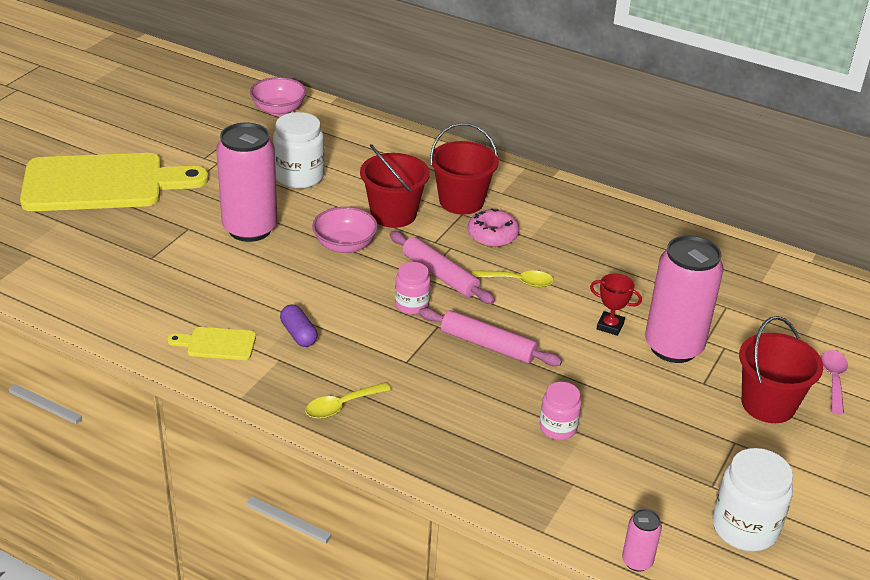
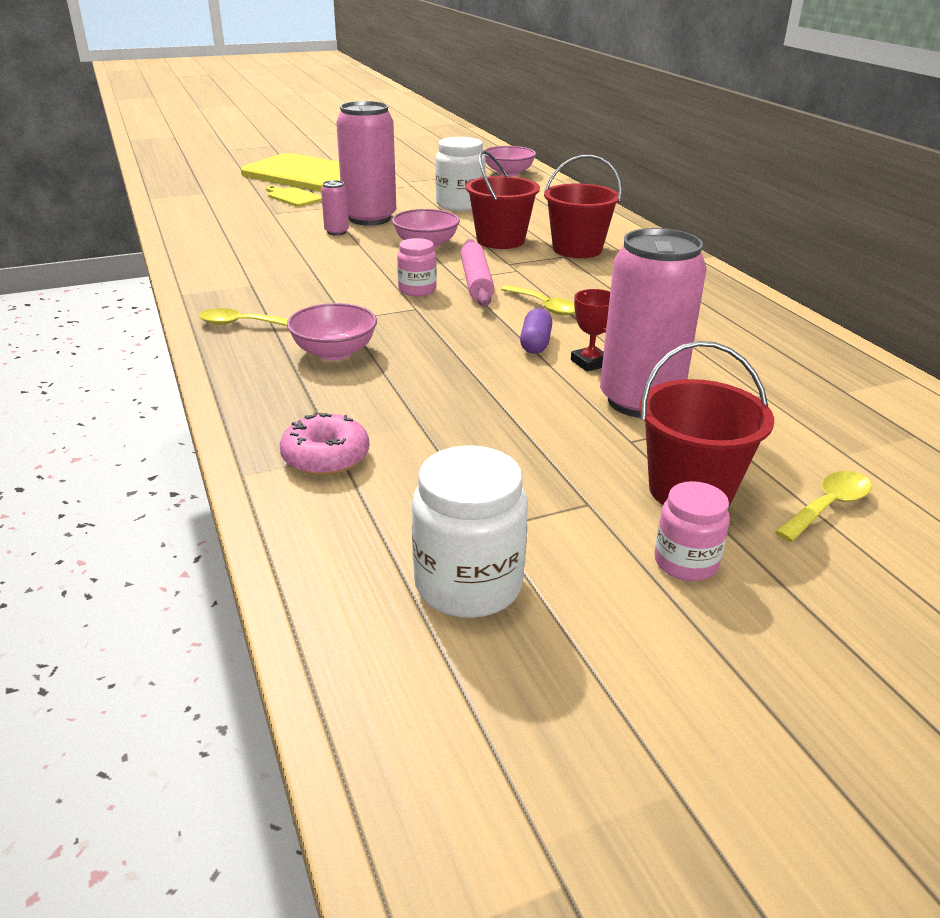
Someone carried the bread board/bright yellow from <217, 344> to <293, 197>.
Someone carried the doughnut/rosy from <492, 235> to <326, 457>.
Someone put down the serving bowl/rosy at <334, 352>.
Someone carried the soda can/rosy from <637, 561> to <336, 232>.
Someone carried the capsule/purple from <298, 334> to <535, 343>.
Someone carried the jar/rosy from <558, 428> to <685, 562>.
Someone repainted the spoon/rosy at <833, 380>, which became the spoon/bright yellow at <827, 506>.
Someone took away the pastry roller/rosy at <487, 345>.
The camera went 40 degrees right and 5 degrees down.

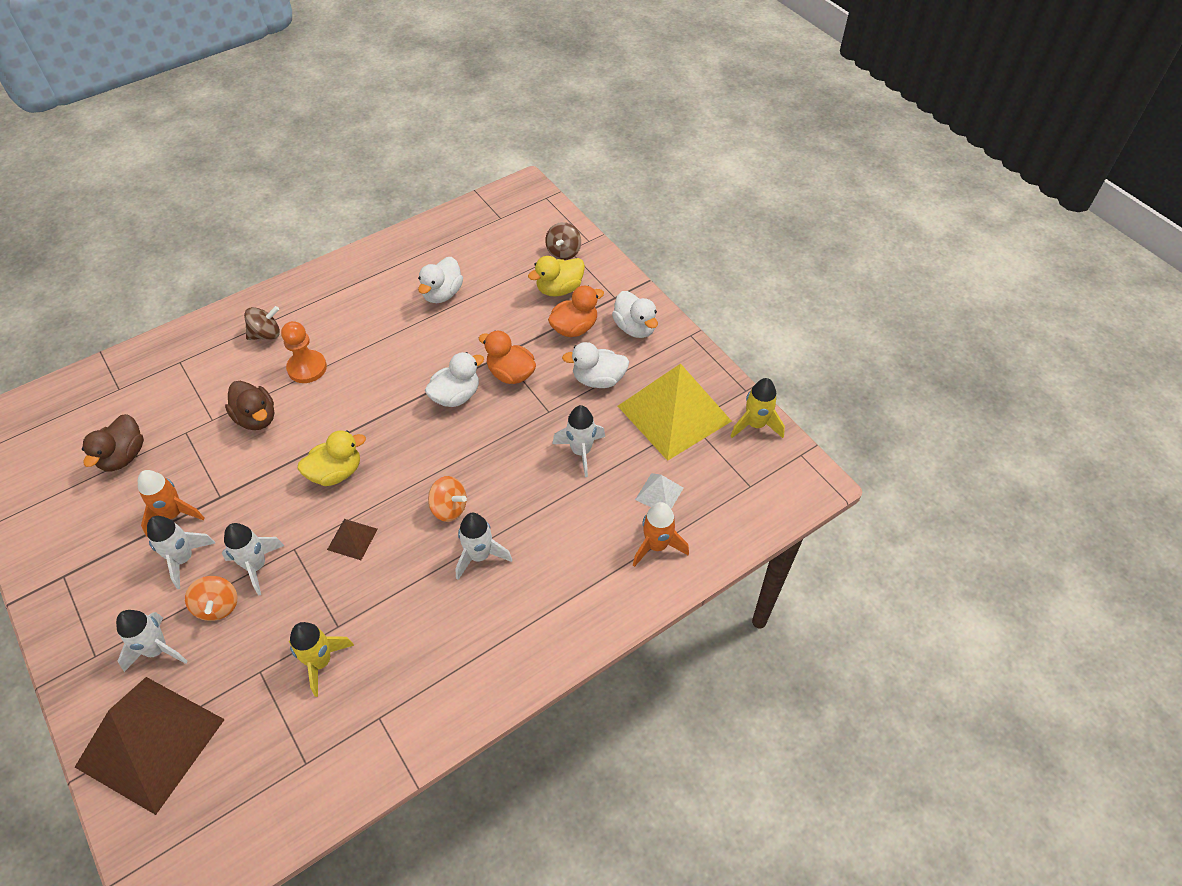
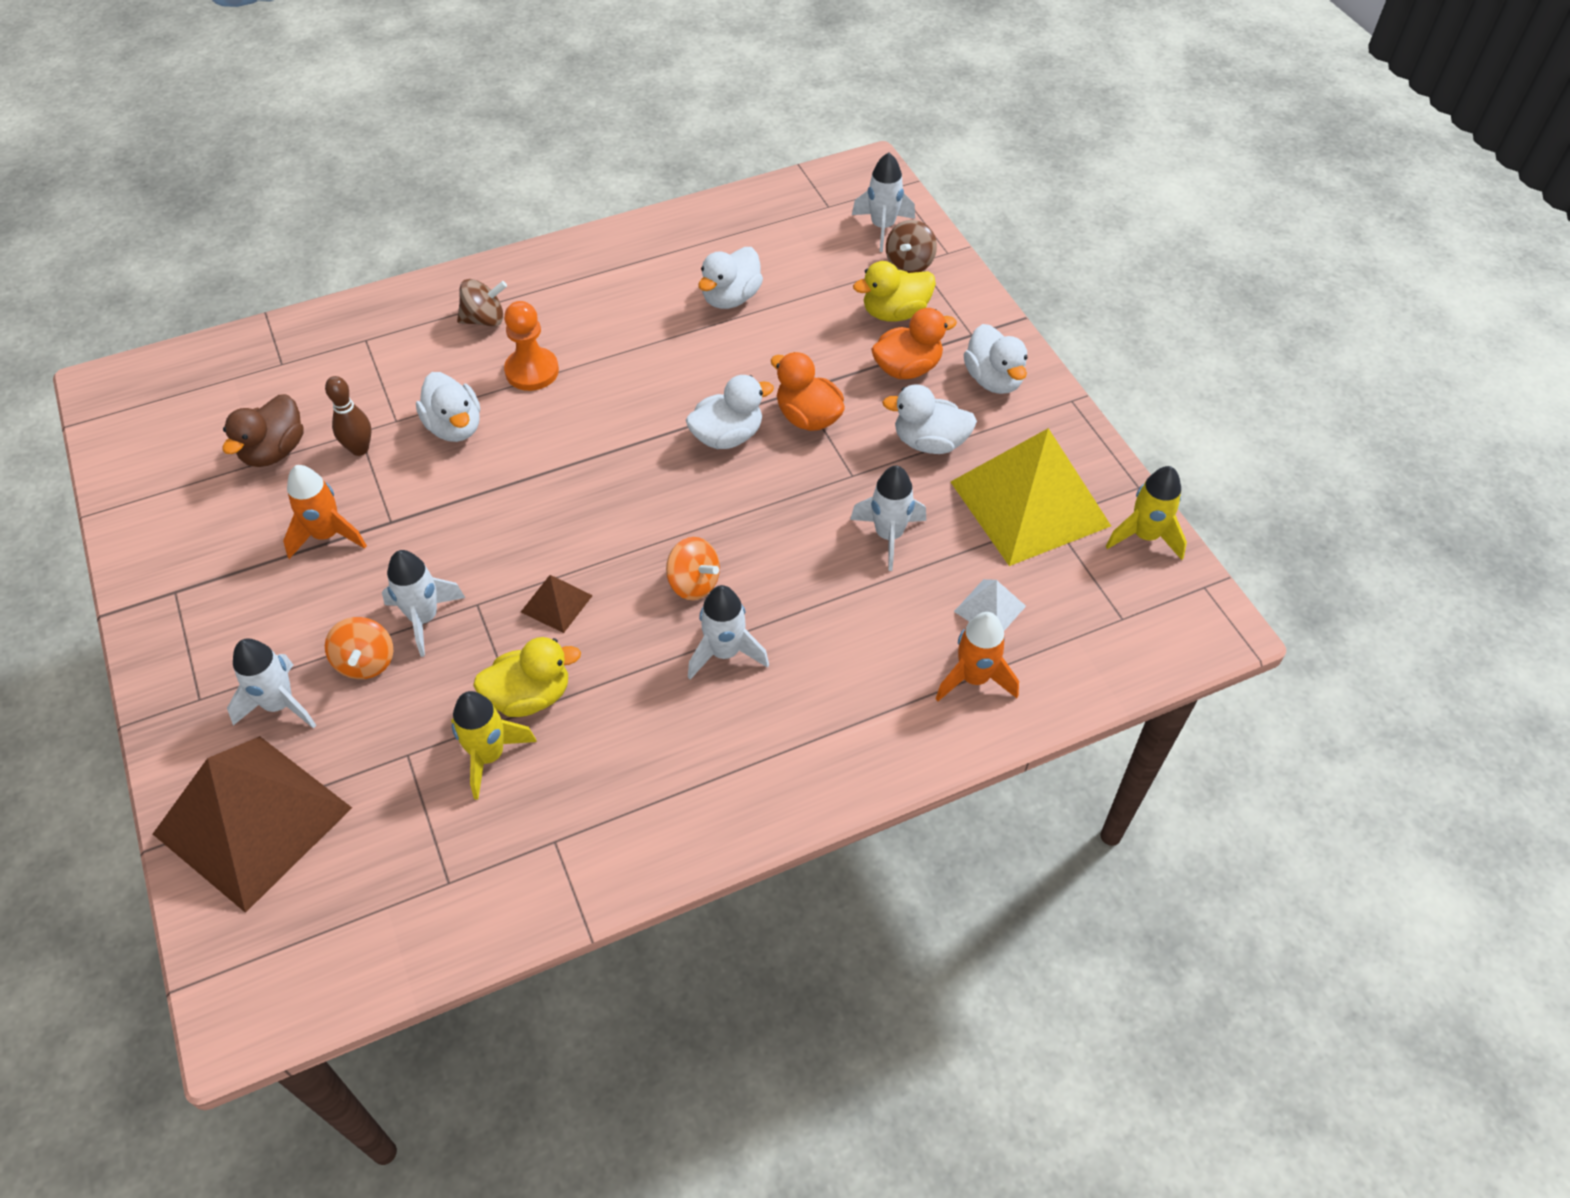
Someone put down the tenpin/brown at <359, 449>.
Someone repainted the duck/brown at <256, 418>, which became the duck/snow-white at <454, 427>.
Someone carried the duck/bright yellow from <336, 472> to <530, 696>.
Someone carried the rocket/snow-white from <183, 559> to <882, 227>.
The camera went 10 degrees right and 0 degrees up.

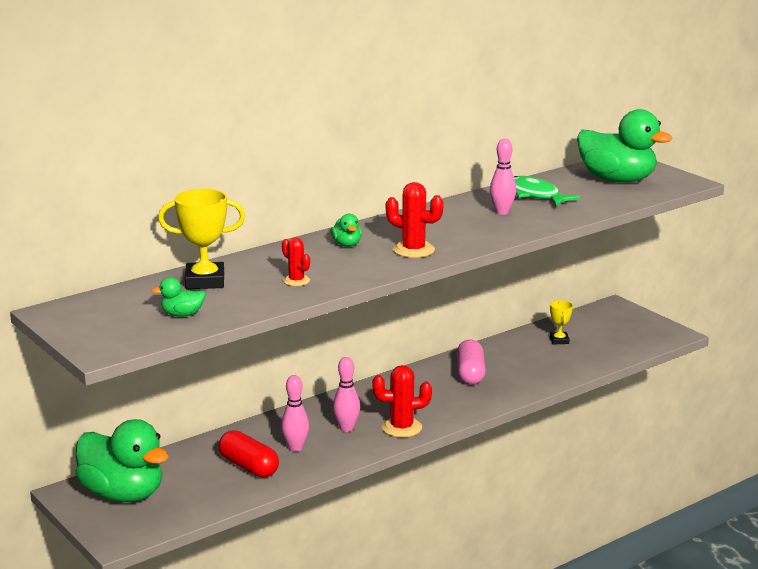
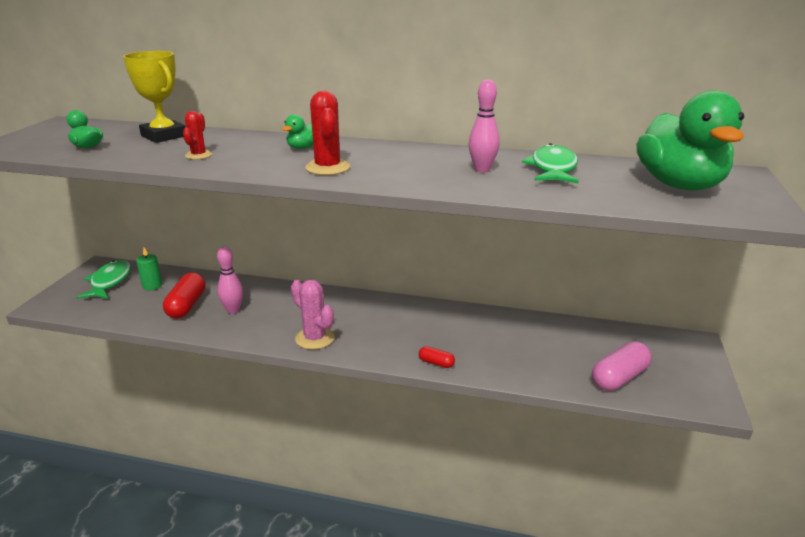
Someone swapped the duck/green at <123, 494> for the toy fish/green at <109, 282>.
Someone put down the pillar candle/green at <152, 286>.
Someone repainted the prickly plant/red at <401, 428>, which became the prickly plant/rosy at <315, 338>.
Someone put down the capsule/red at <436, 363>.
Someone carried the capsule/rosy from <470, 374> to <619, 377>.
Someone took away the tenpin/rosy at <346, 428>.
Someone took away the trophy/bright yellow at <559, 340>.
The camera went 50 degrees right and 5 degrees up.

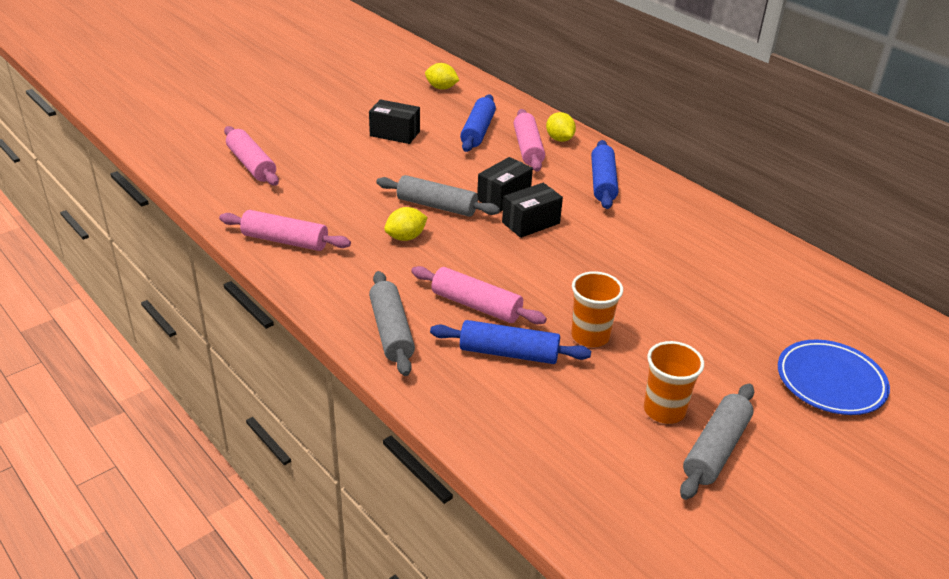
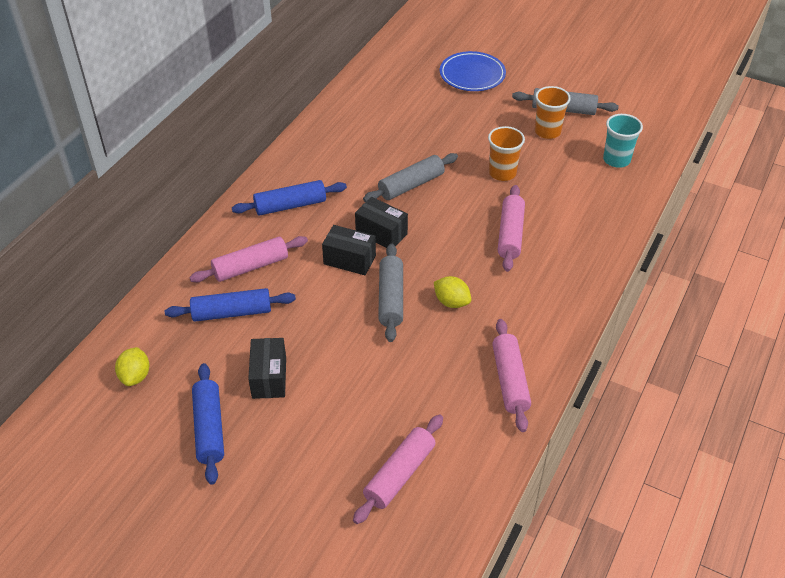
Someone carried the pastry roller/cobalt from <509, 353> to <209, 428>.
Someone carried the pastry roller/grey from <391, 331> to <411, 185>.
Someone put down the tumbler/turquoise at <616, 160>.
Someone took away the toy lemon/bright yellow at <559, 139>.
The camera went 110 degrees left and 10 degrees up.

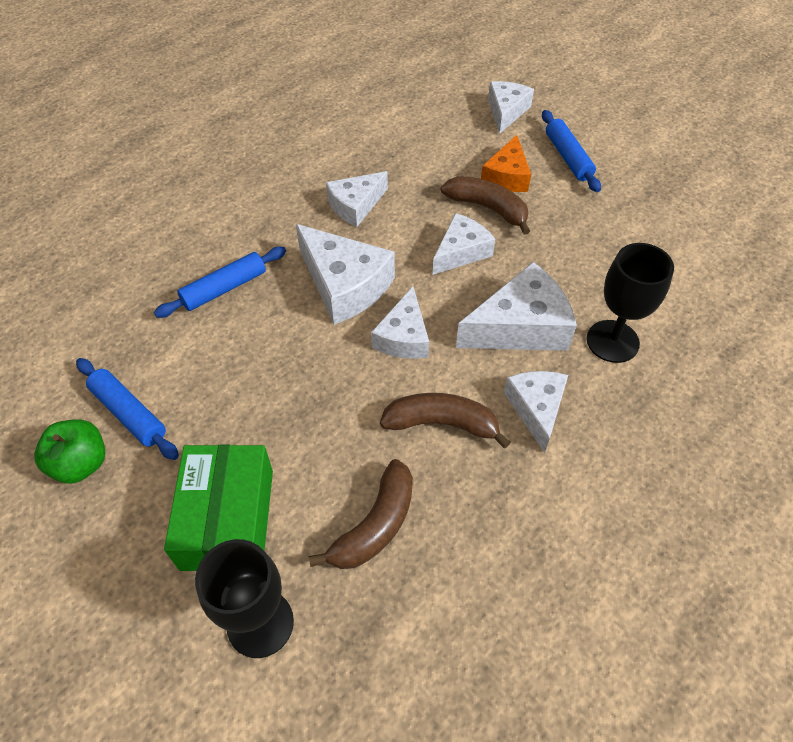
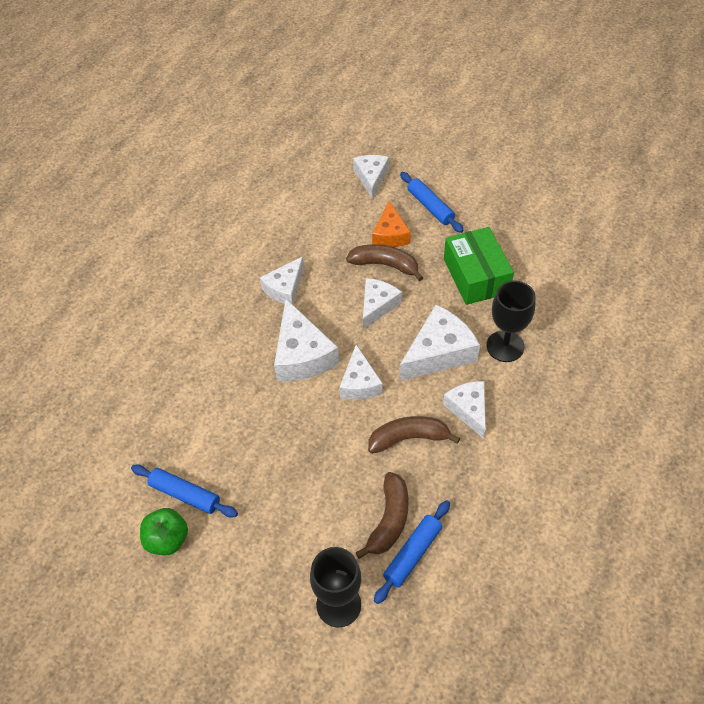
Someone rotated the cheese/snow-white at <344, 285> by 45 degrees clockwise.
Someone carried the pastry roller/cobalt from <224, 288> to <412, 554>.
Someone carried the box/green from <227, 519> to <476, 276>.
The camera went 15 degrees left and 0 degrees up.

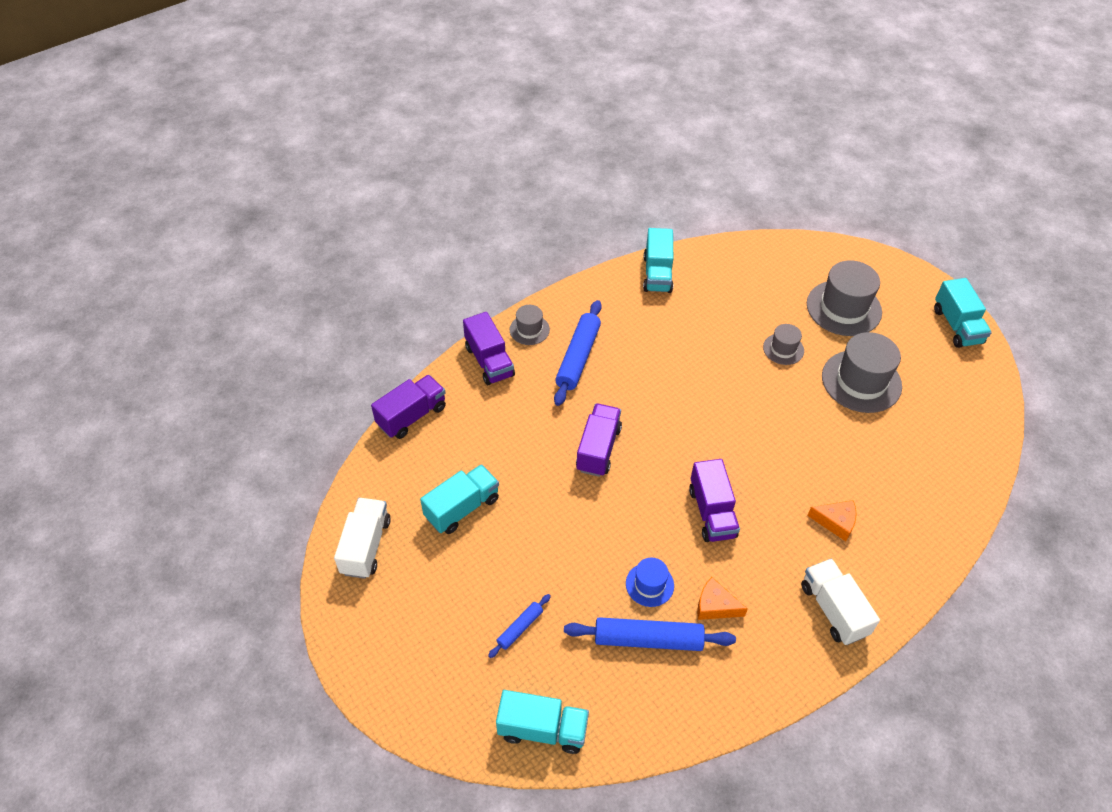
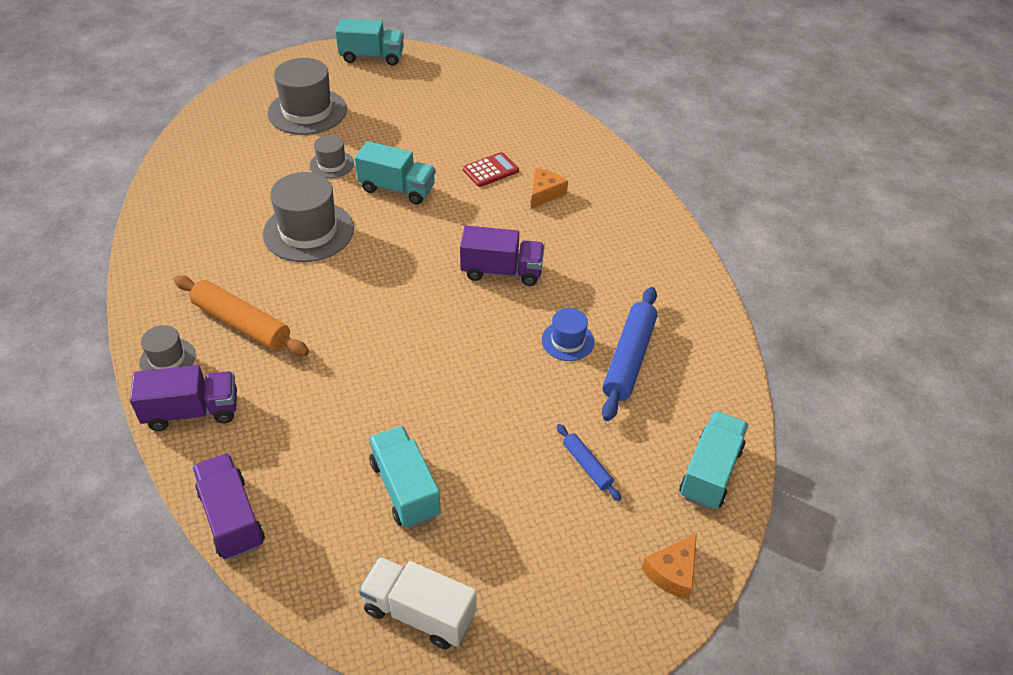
Someone repainted the pastry roller/cobalt at <578, 357>, which became the pastry roller/orange-coloured at <242, 323>.
Someone carried the hat/grey from <861, 381> to <308, 231>.
Someone carried the lorry/turquoise from <657, 274> to <397, 189>.
Someone put down the calculator/red at <490, 170>.
Someone carried the cheese/orange-coloured from <715, 606> to <672, 572>.
Someone took away the lorry/purple at <598, 449>.
Someone took away the lorry/snow-white at <833, 609>.
The camera went 75 degrees left and 5 degrees down.

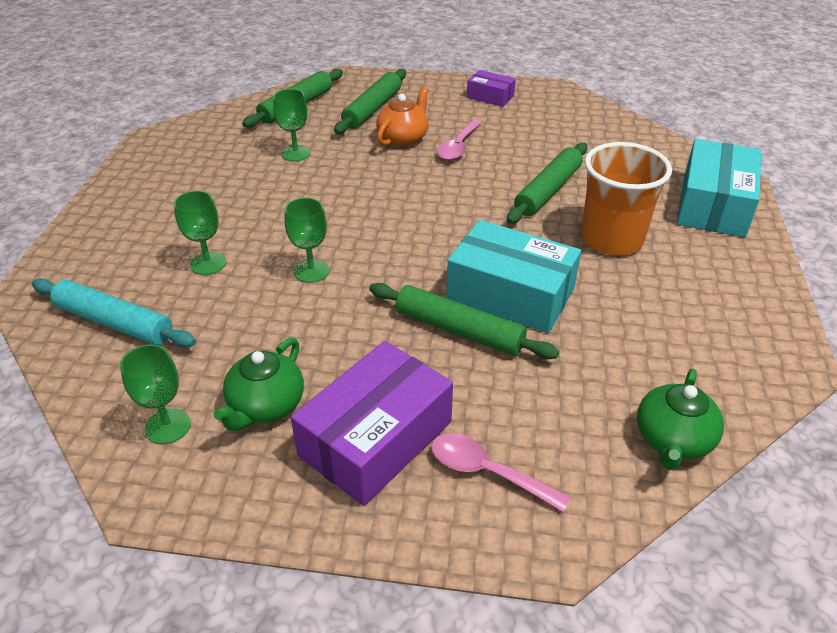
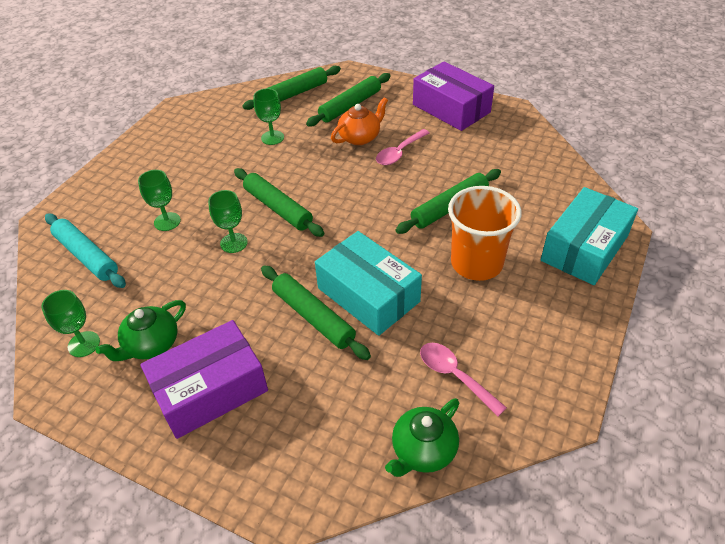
Someone put down the pastry roller/green at <278, 208>.
Someone scaled the box/purple at <490, 96> by 1.92.
Someone carried the spoon/rosy from <487, 472> to <455, 376>.
The camera went 20 degrees right and 5 degrees up.

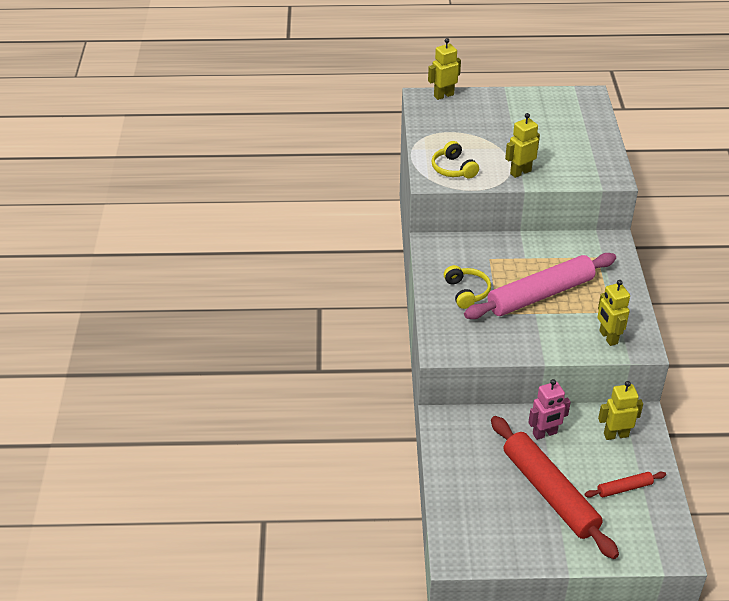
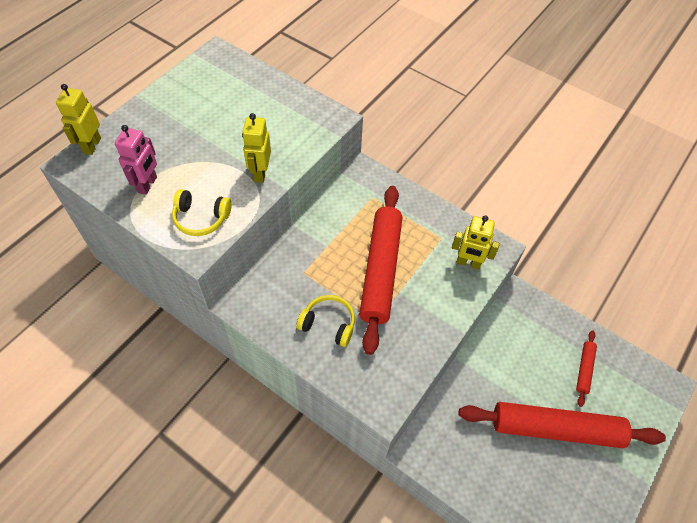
Someone carried the toy robot/rosy from <545, 434> to <148, 185>.
Someone repainted the pastry roller/rosy at <540, 294>, which became the pastry roller/red at <380, 270>.
Someone took away the toy robot/bright yellow at <616, 435>.
The camera went 55 degrees left and 15 degrees up.

